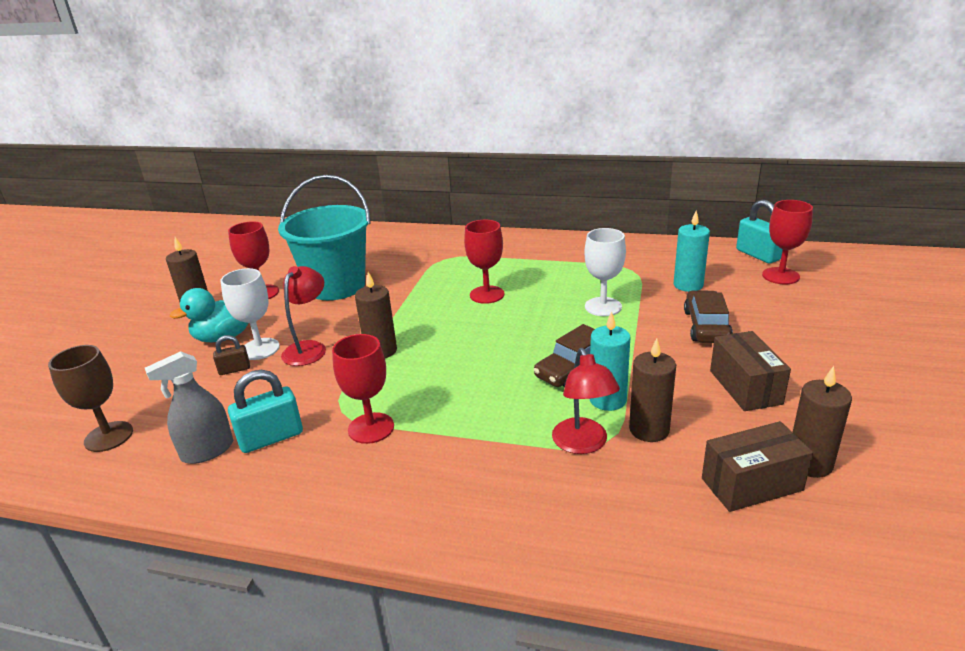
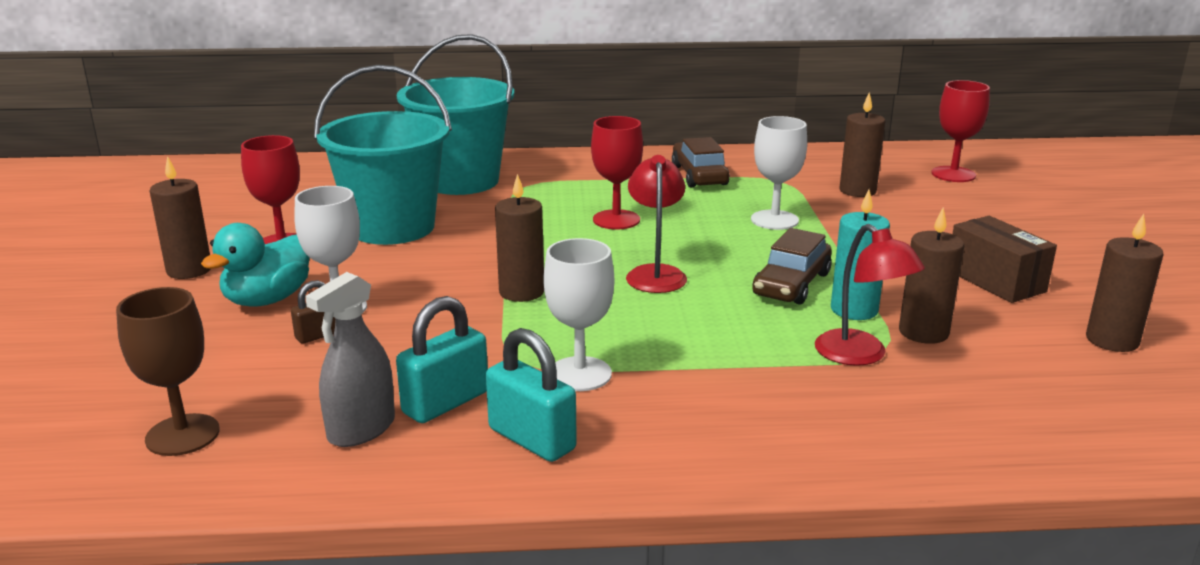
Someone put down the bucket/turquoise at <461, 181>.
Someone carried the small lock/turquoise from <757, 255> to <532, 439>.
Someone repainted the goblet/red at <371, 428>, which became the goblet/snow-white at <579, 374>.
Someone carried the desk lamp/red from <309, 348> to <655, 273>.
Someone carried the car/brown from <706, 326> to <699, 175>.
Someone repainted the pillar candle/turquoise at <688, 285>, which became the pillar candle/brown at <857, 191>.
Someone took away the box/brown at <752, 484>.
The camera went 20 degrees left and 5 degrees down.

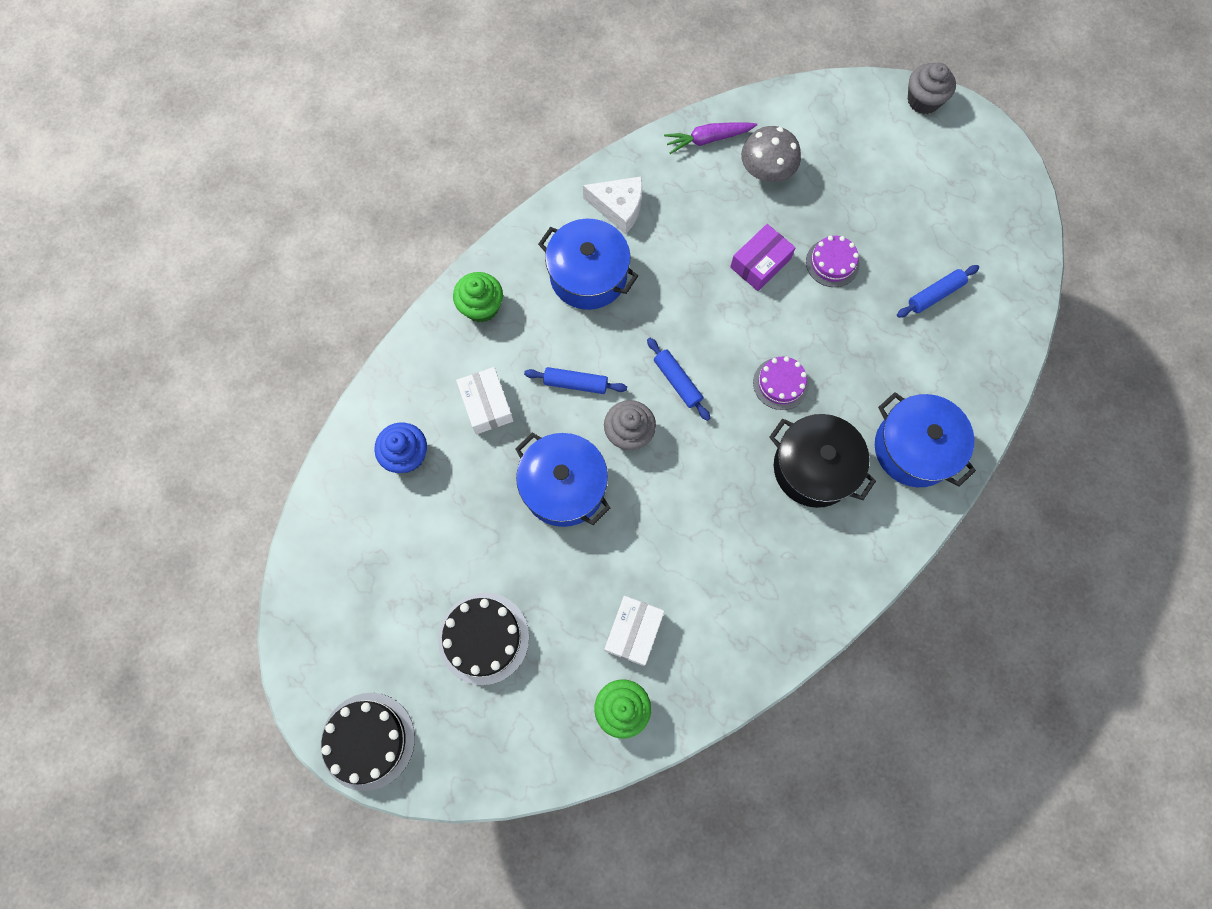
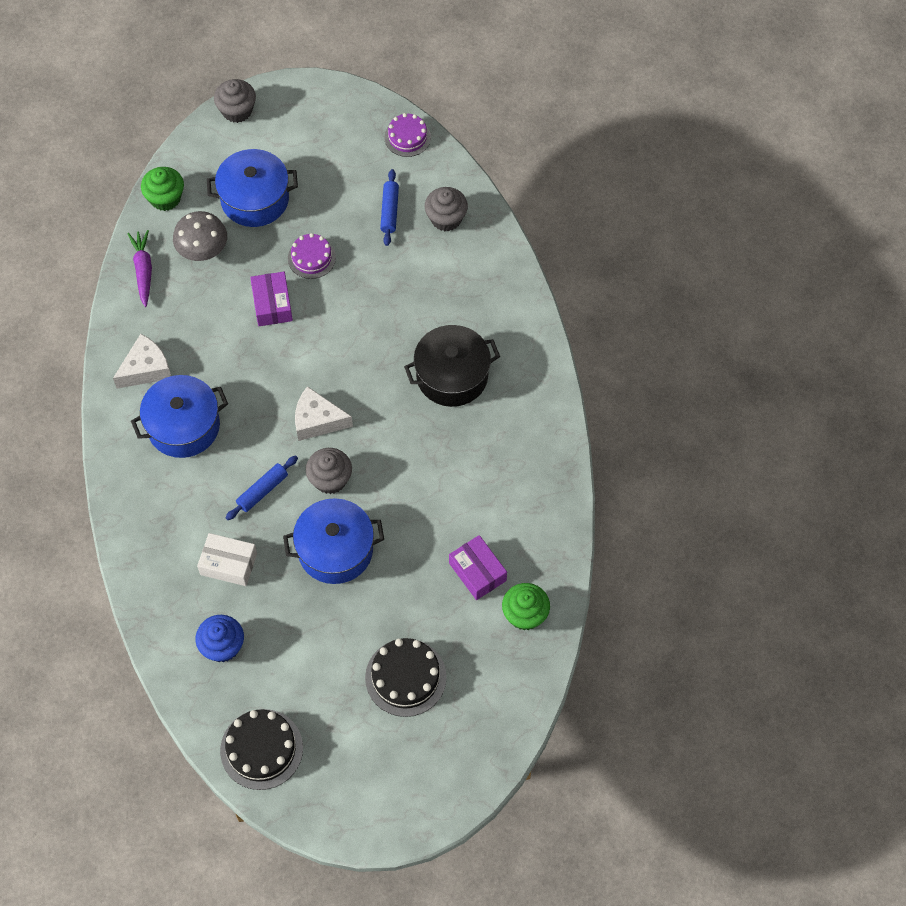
Someone rotated the carrot/purple at <708, 139> by 150 degrees clockwise.
Someone carried the cupcake/green from <481, 306> to <165, 198>.
Someone carried the pot/cobalt from <914, 448> to <255, 199>.
Someone carried the gateau/black from <368, 741> to <261, 749>.
Someone swapped the pastry roller/cobalt at <677, 381> for the cheese/snow-white at <317, 421>.
Someone carried the gateau/purple from <780, 383> to <407, 137>.
Someone put down the cupcake/grey at <446, 218>.
Someone repainted the box/snow-white at <633, 632>, which became the box/purple at <477, 572>.
The camera went 55 degrees left and 10 degrees down.

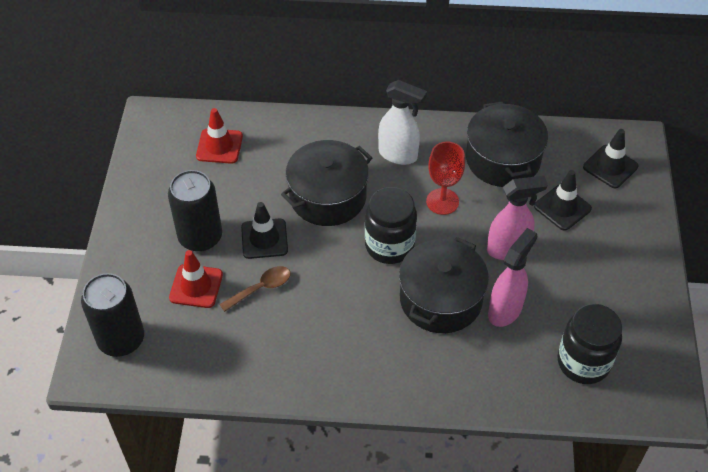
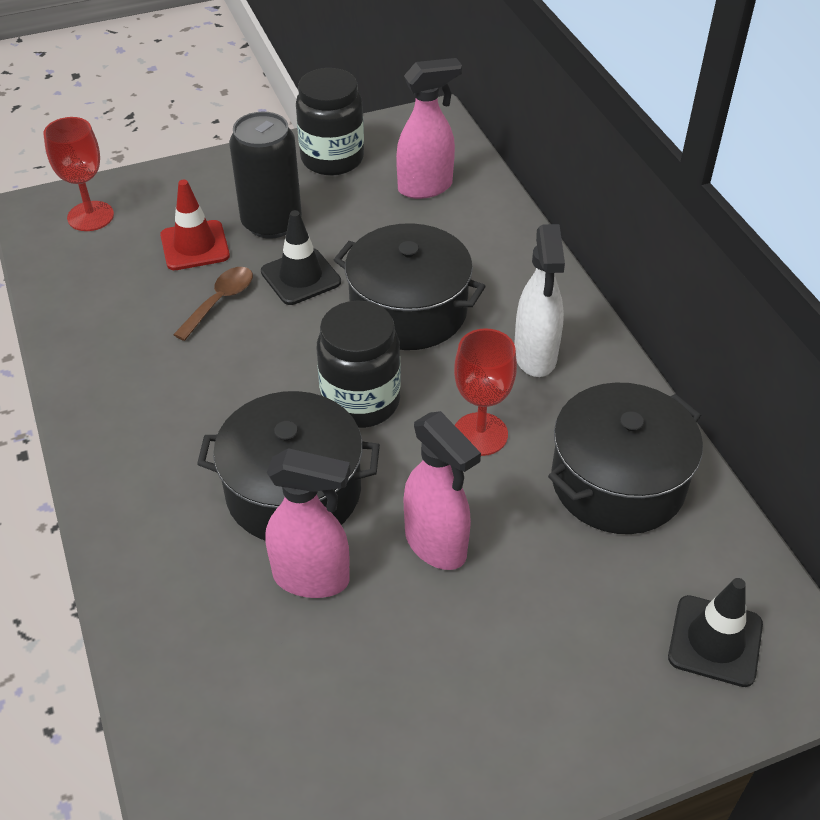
Someone swapped the soda can/black at <121, 339> for the goblet/red at <90, 216>.
Someone rotated the spoon/brown at <261, 288> by 90 degrees counterclockwise.
Someone carried the jar/black from <583, 362> to <332, 159>.
Someone swapped the road cone/red at <219, 146> for the sprayer/rosy at <426, 187>.
Someone took away the road cone/black at <562, 207>.
The camera went 65 degrees right and 5 degrees down.

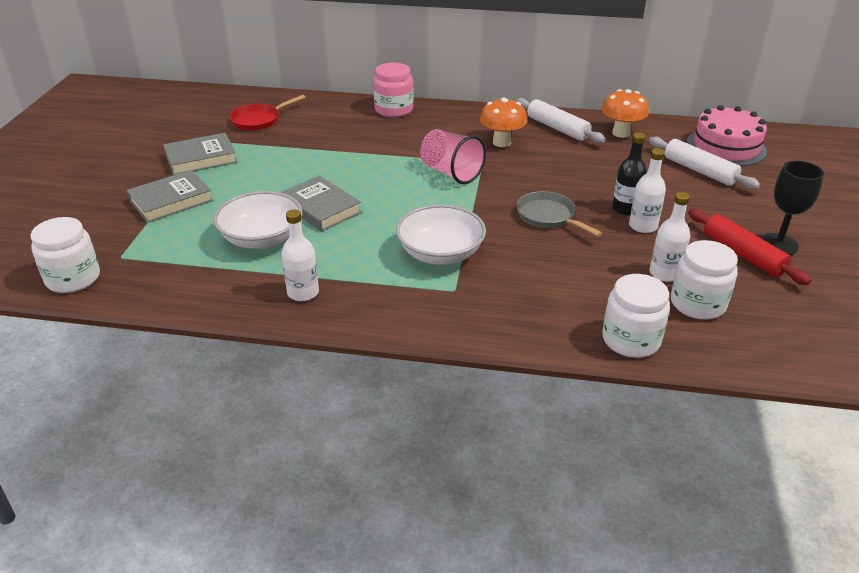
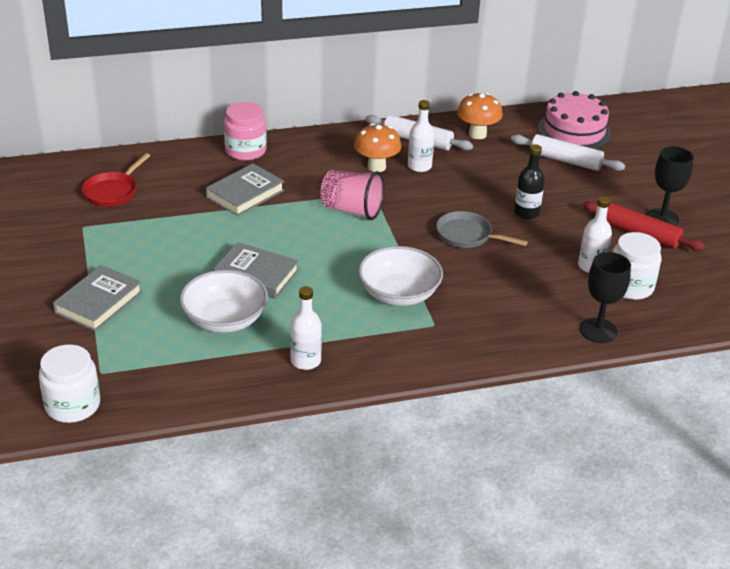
Someone carried the book/grey from <201, 158> to <245, 194>.
Someone carried the drink bottle/snow-white from <643, 226> to <419, 166>.
Someone swapped the jar/snow-white at <631, 340> for the goblet/black at <598, 330>.
The camera went 25 degrees left and 0 degrees up.

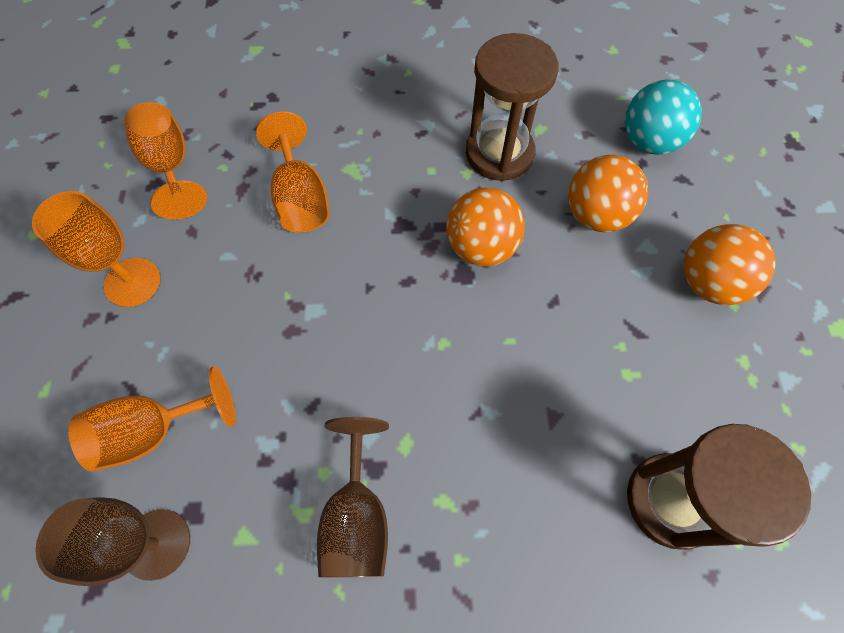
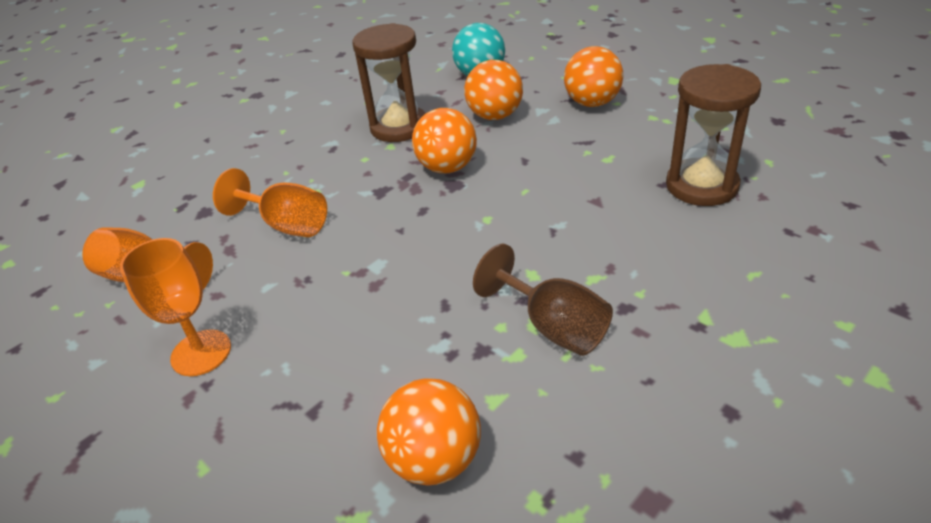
Someone swapped the goblet/brown at <156, 544> for the ball/orange-coloured at <435, 459>.
Someone took away the goblet/orange-coloured at <154, 431>.
The camera went 40 degrees left and 25 degrees down.

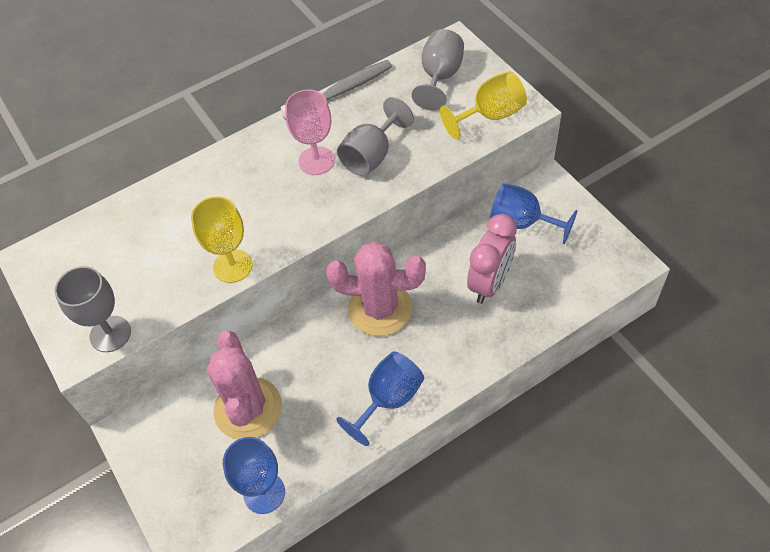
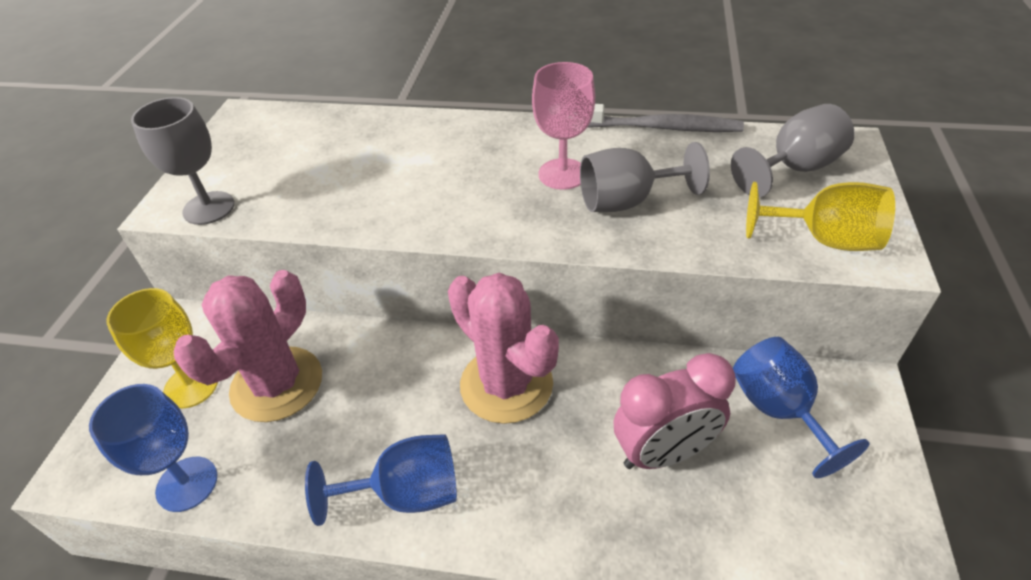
Someone carried the goblet/bright yellow from <233, 266> to <191, 386>.
The camera went 40 degrees right and 10 degrees down.

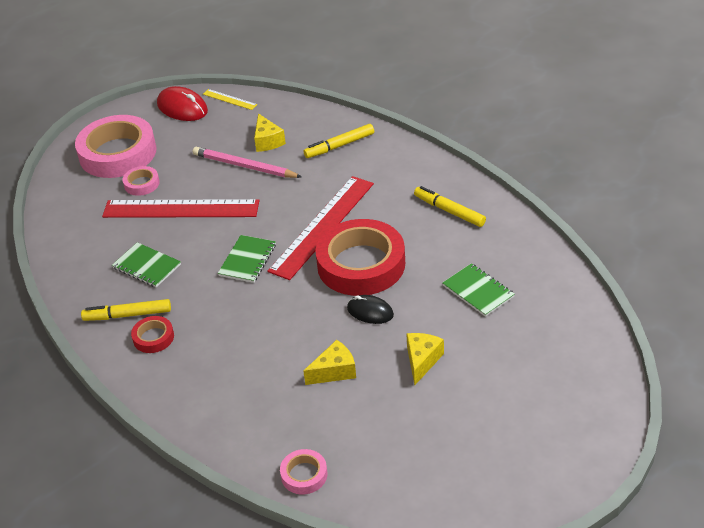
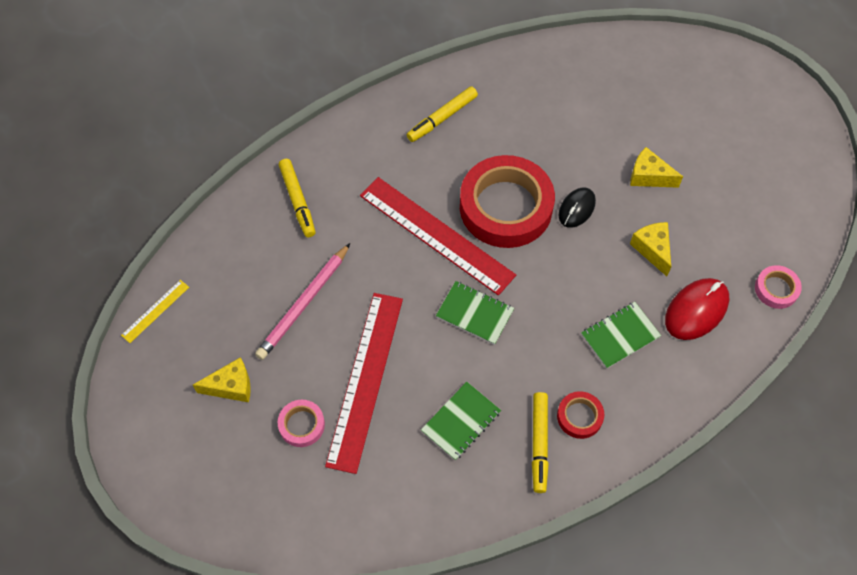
Someone carried the cheese/bright yellow from <267, 141> to <231, 386>.
Someone carried the notebook/green from <478, 291> to <620, 336>.
Someone carried the computer mouse/red from <182, 108> to <696, 310>.
Someone took away the sticky tape/rosy at <118, 153>.
The camera went 85 degrees left and 20 degrees up.

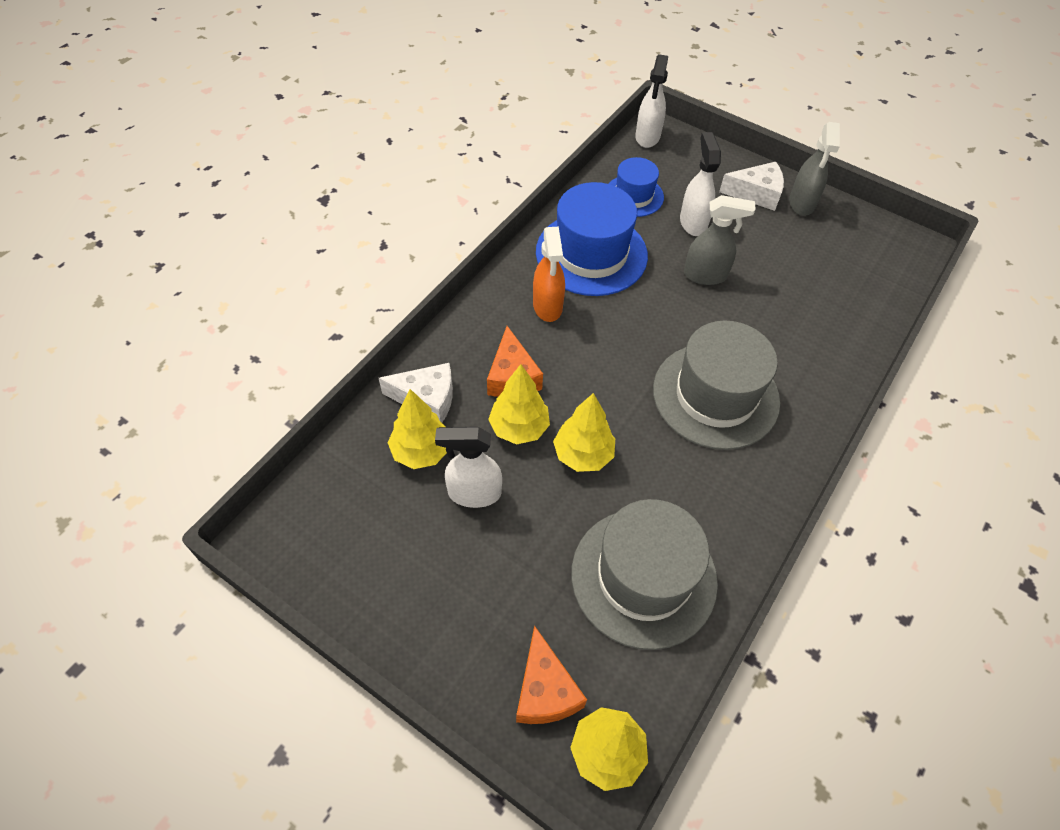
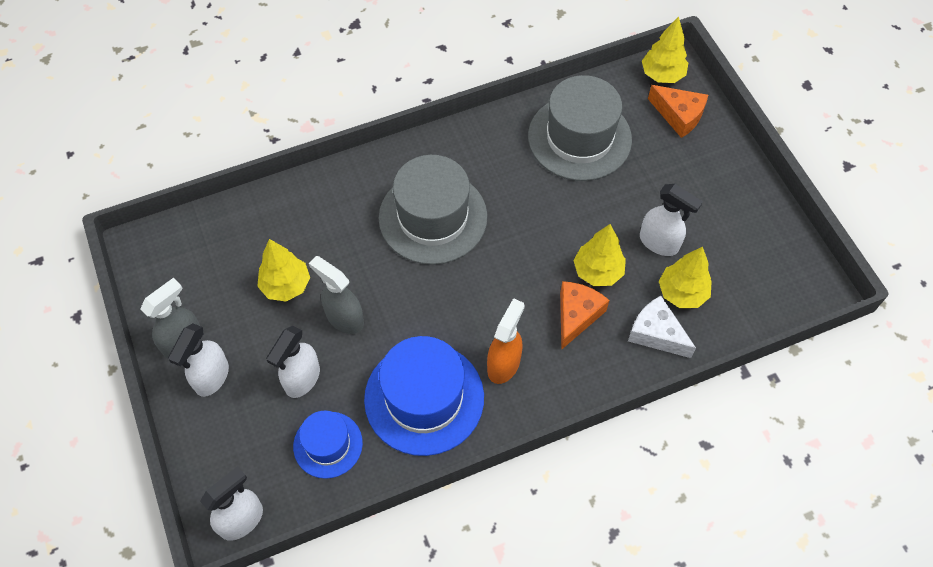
Someone swapped the cheese/snow-white at <756, 194> for the sprayer/snow-white at <211, 377>.
Someone carried the fir tree/bright yellow from <583, 454> to <286, 286>.
Someone rotated the cheese/orange-coloured at <545, 690> by 105 degrees clockwise.
The camera went 145 degrees left and 5 degrees up.

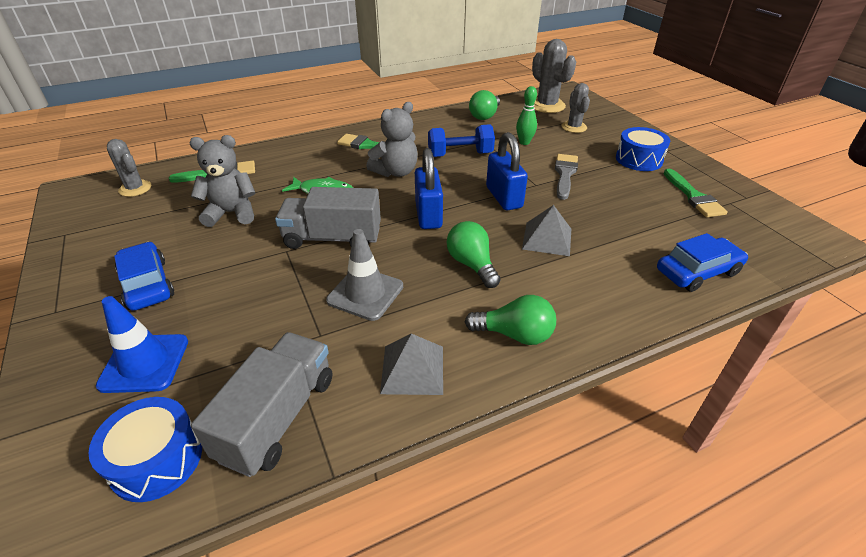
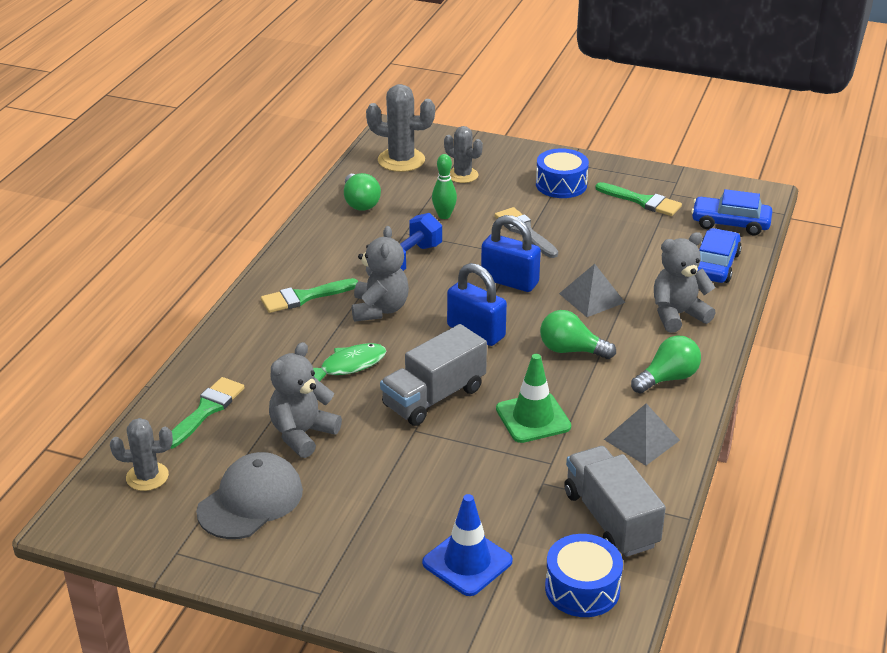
Someone put down the peaked cap/grey at <250, 500>.
Someone repainted the road cone/grey at <365, 293>, which became the road cone/green at <533, 418>.
Someone put down the teddy bear/grey at <677, 315>.
Someone carried the car/cobalt from <147, 284> to <730, 223>.
The camera went 45 degrees left and 5 degrees down.

